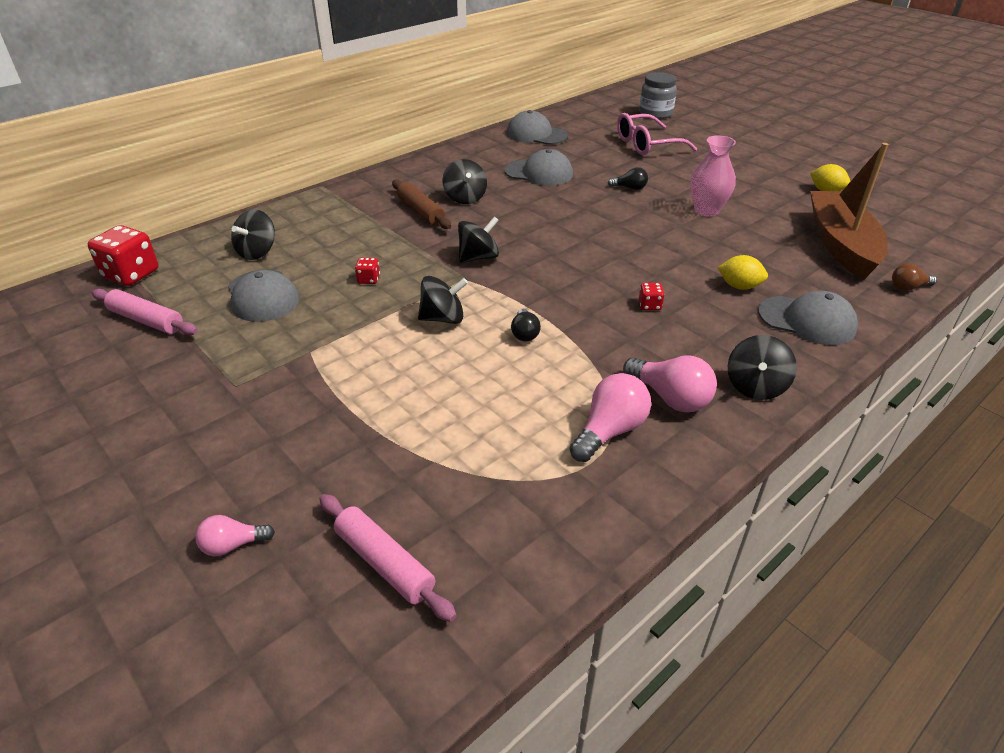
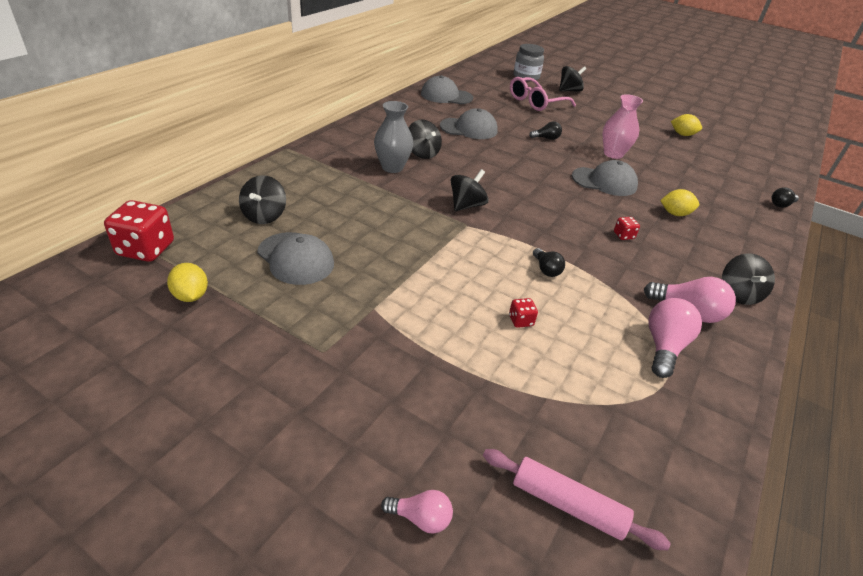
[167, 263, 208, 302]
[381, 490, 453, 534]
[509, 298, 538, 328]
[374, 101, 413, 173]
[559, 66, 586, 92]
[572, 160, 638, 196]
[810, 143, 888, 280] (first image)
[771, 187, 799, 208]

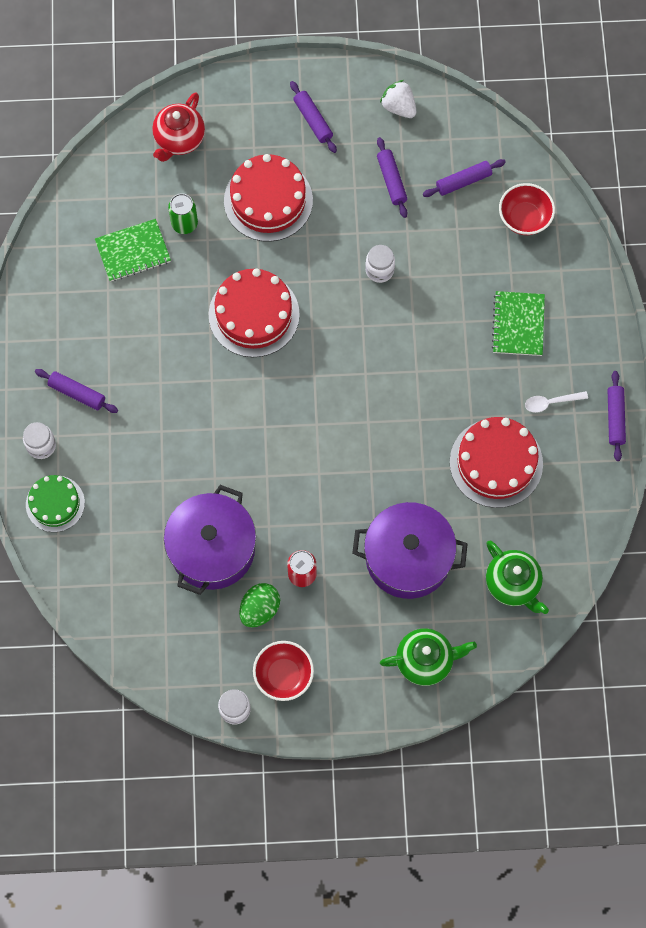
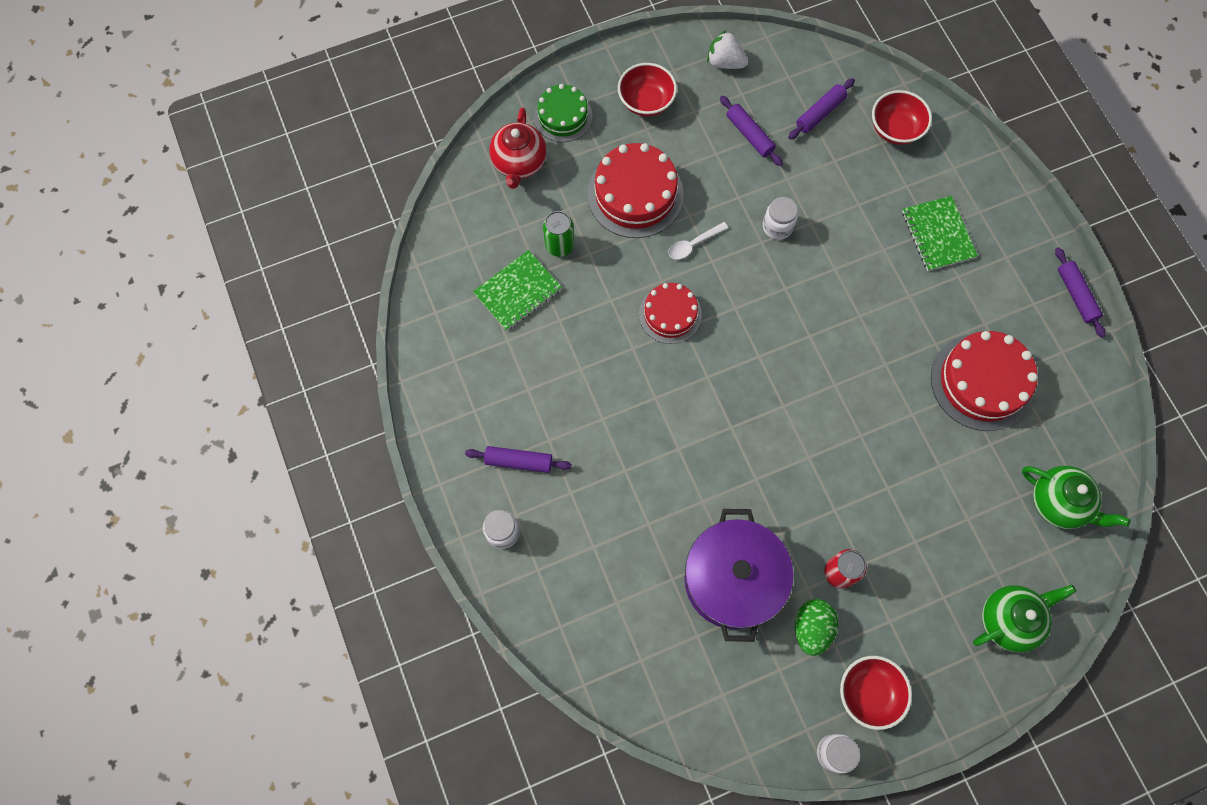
[534, 84, 592, 142]
[639, 283, 702, 344]
[618, 63, 677, 117]
[352, 502, 468, 599] (first image)
[668, 222, 728, 260]

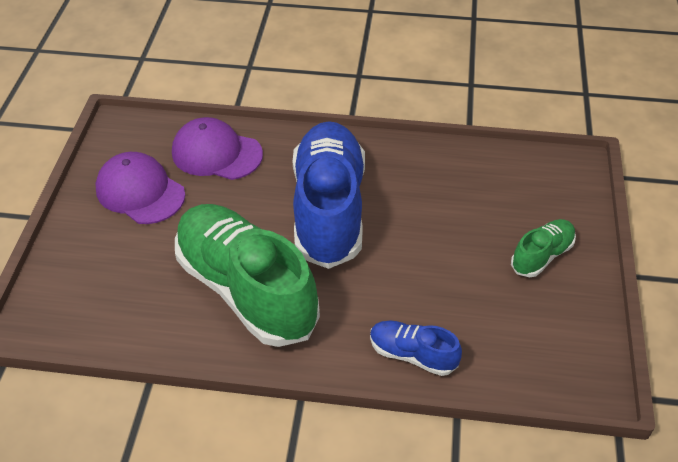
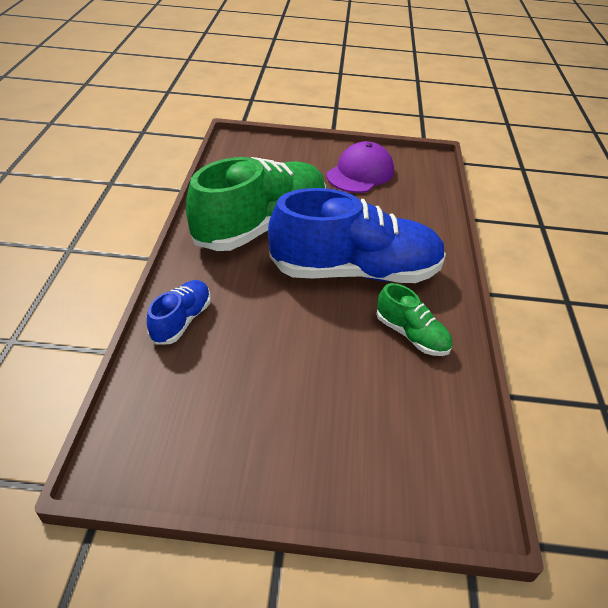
[172, 117, 263, 180] (first image)
[376, 283, 452, 356]

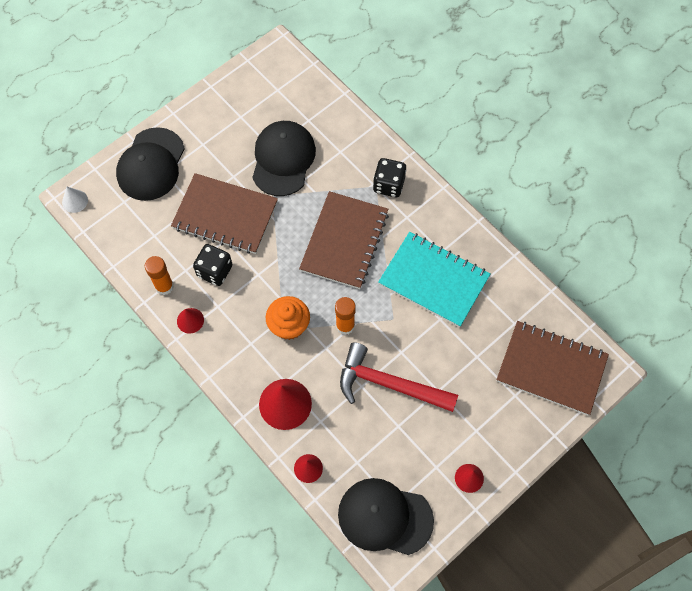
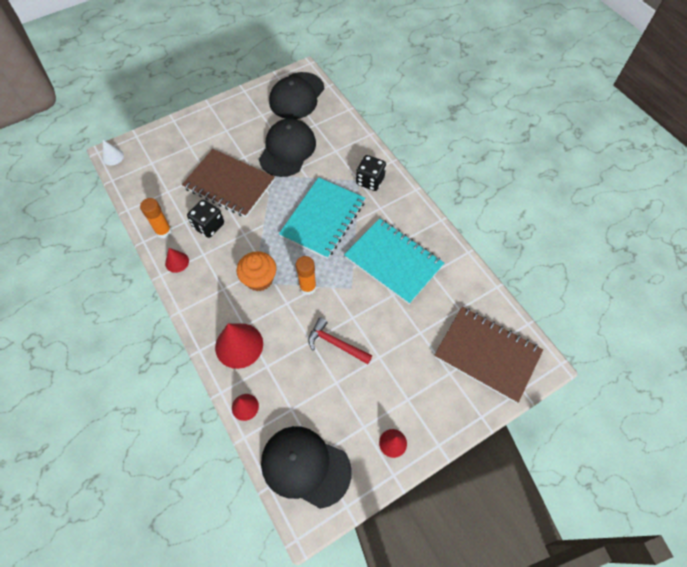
[269, 72, 325, 119]
[279, 177, 365, 259]
[308, 317, 372, 364]

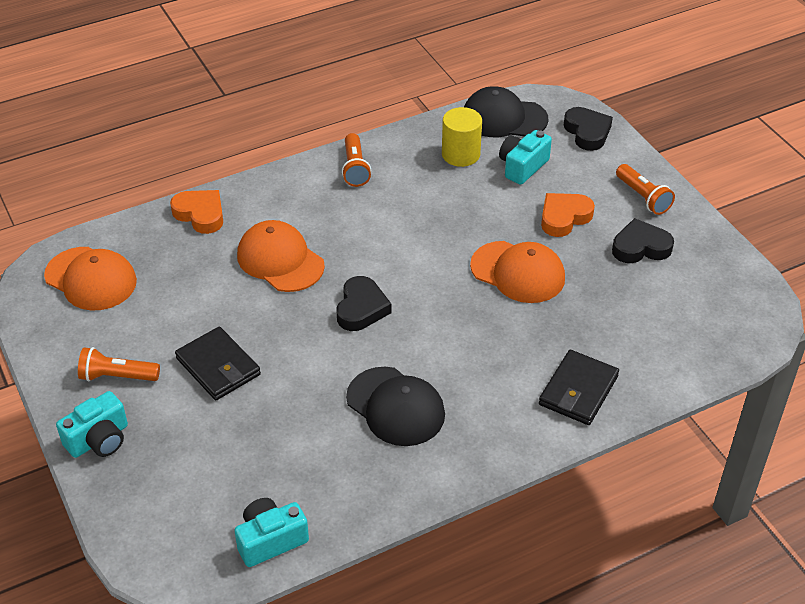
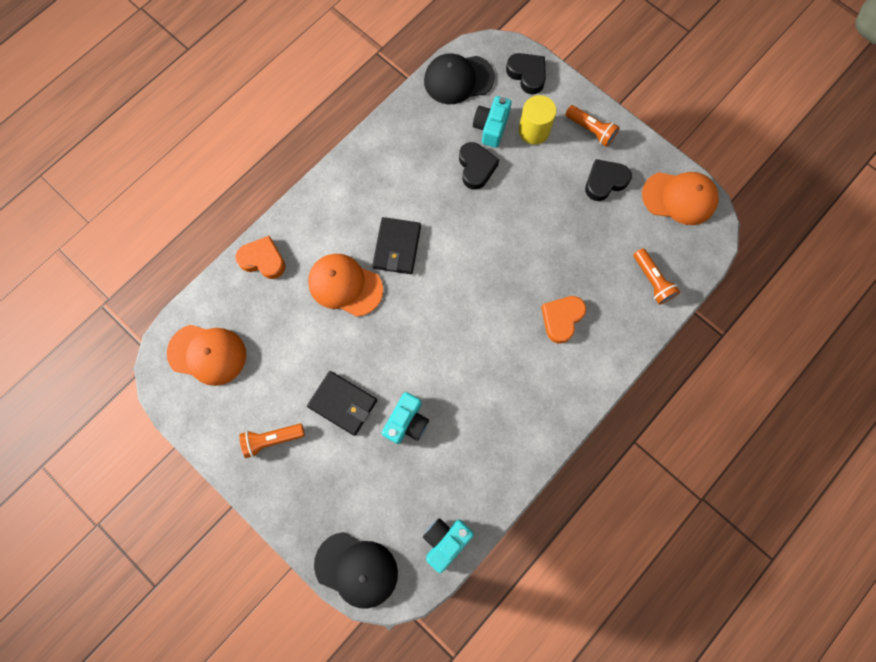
[382, 392, 429, 444]
[459, 142, 499, 190]
[633, 248, 680, 305]
[314, 532, 398, 609]
[519, 95, 557, 145]
[642, 172, 718, 225]
[373, 217, 421, 274]
[541, 296, 586, 343]

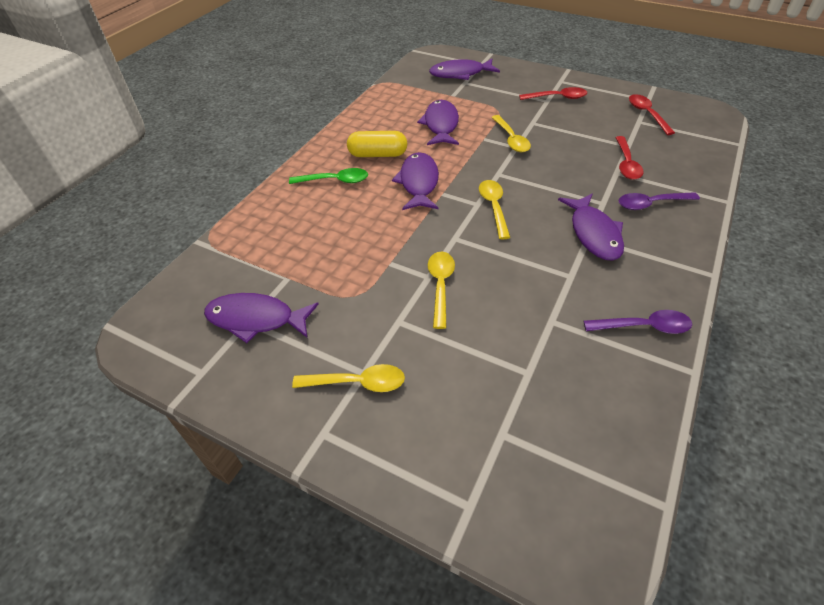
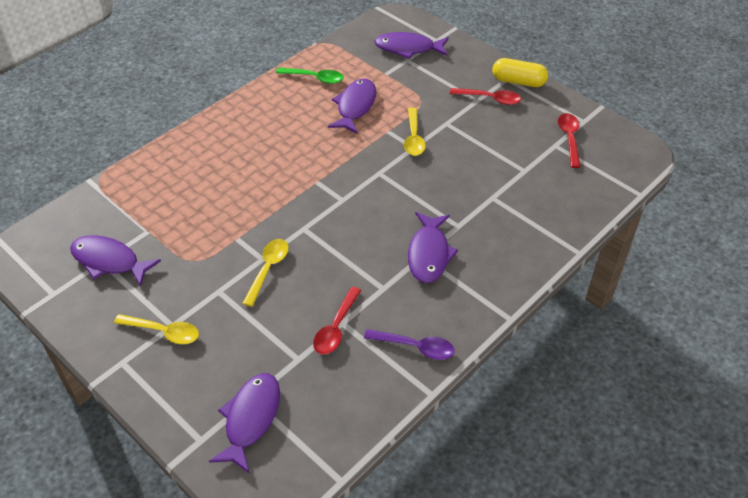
[276, 68, 343, 84]
[492, 58, 548, 87]
[209, 373, 280, 474]
[479, 180, 510, 239] (first image)
[313, 287, 362, 355]
[618, 192, 700, 210] (first image)

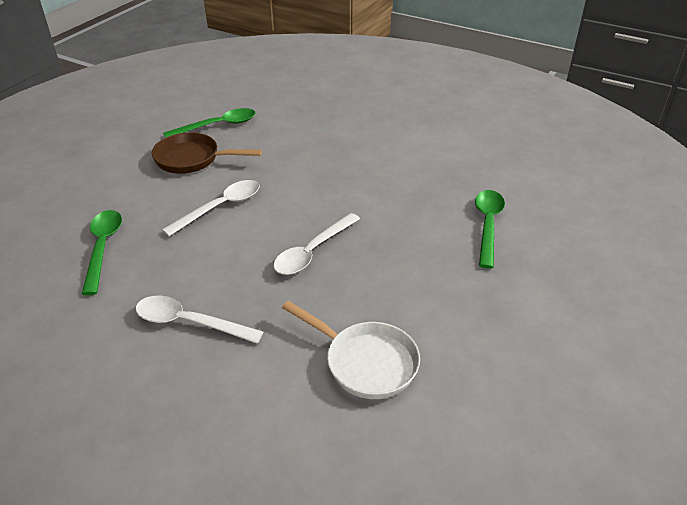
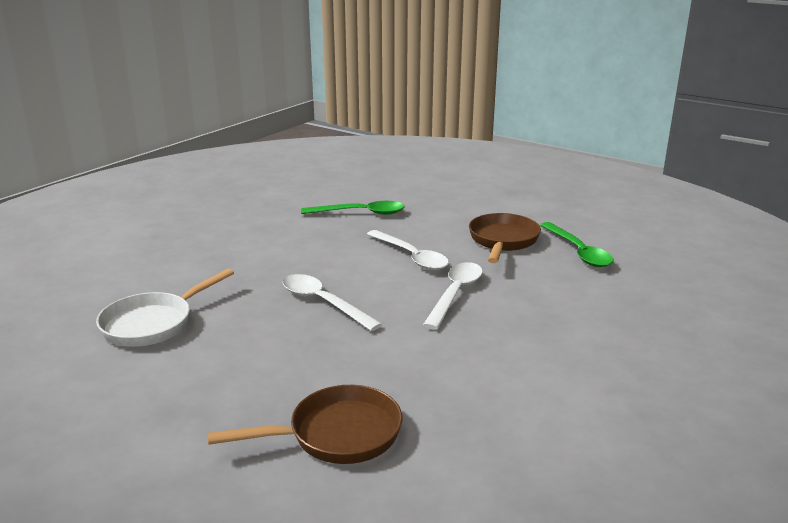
[423, 262, 483, 330]
[207, 385, 403, 464]

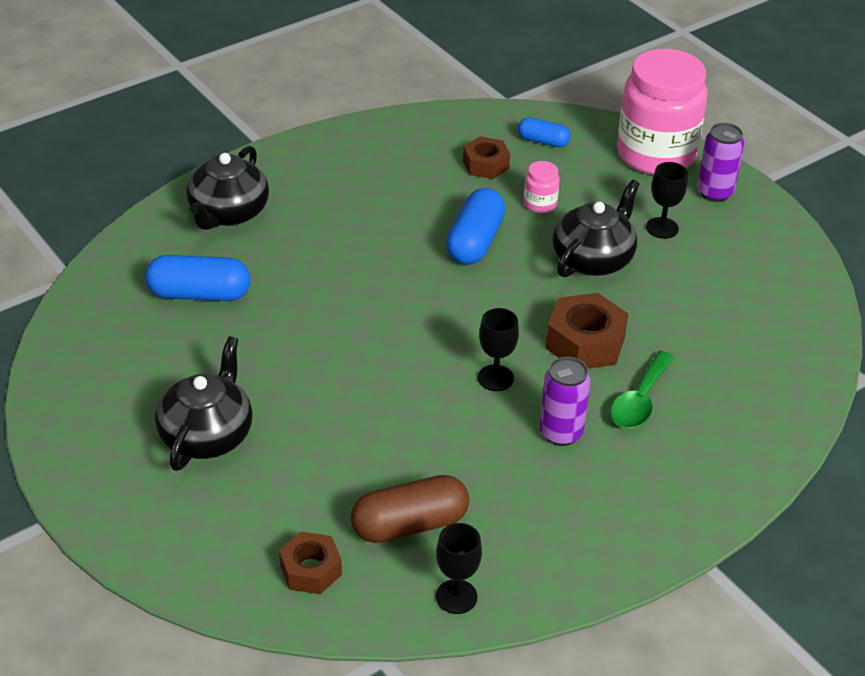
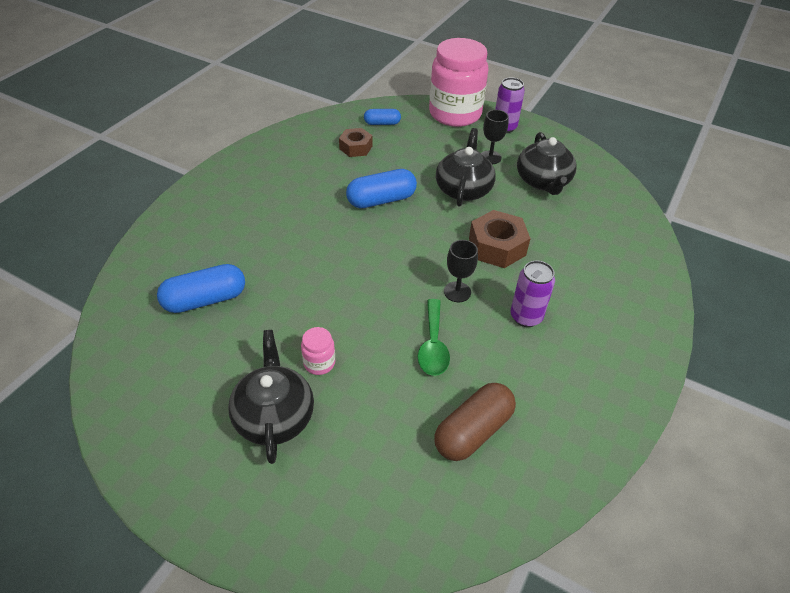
[517, 132, 577, 195]
[279, 532, 342, 594] (first image)
[436, 523, 482, 614] (first image)
[346, 169, 417, 208]
[301, 327, 335, 375]
[418, 299, 450, 376]

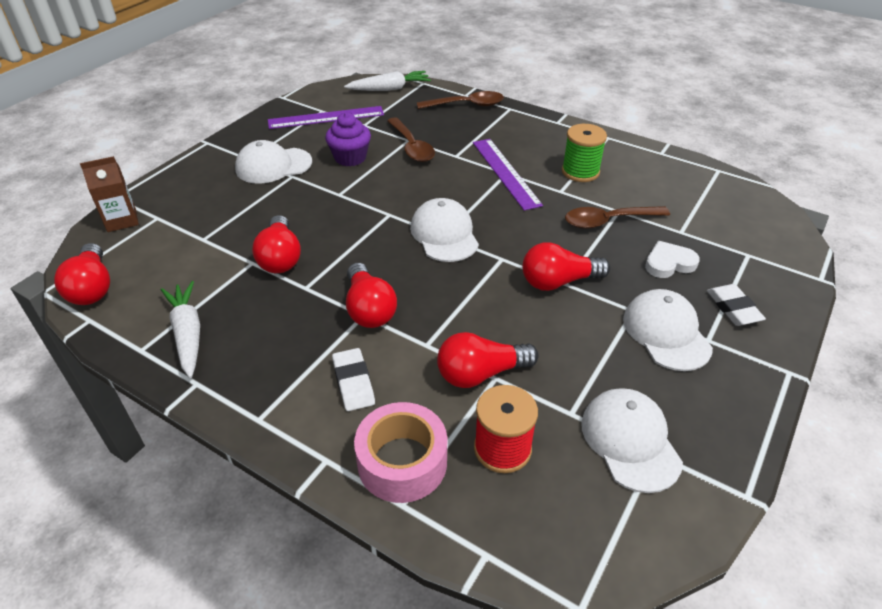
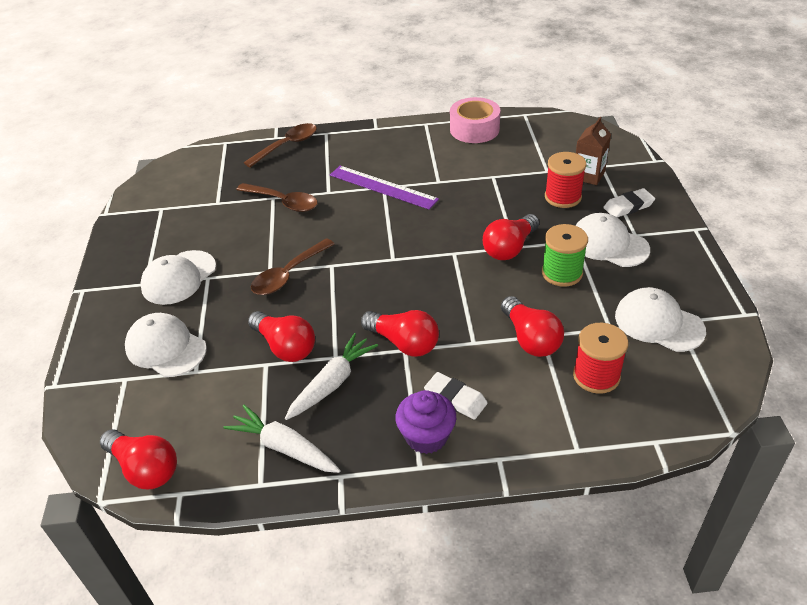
[576, 117, 611, 185]
[268, 106, 384, 129] (first image)
[395, 390, 456, 454]
[285, 333, 378, 420]
[450, 97, 500, 143]
[125, 313, 207, 377]
[501, 296, 564, 357]
[542, 224, 588, 287]
[251, 238, 334, 295]
[545, 152, 586, 208]
[603, 188, 655, 217]

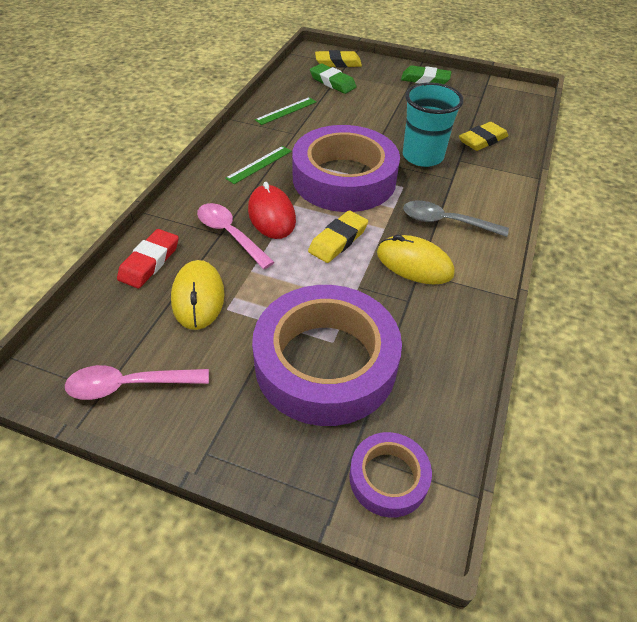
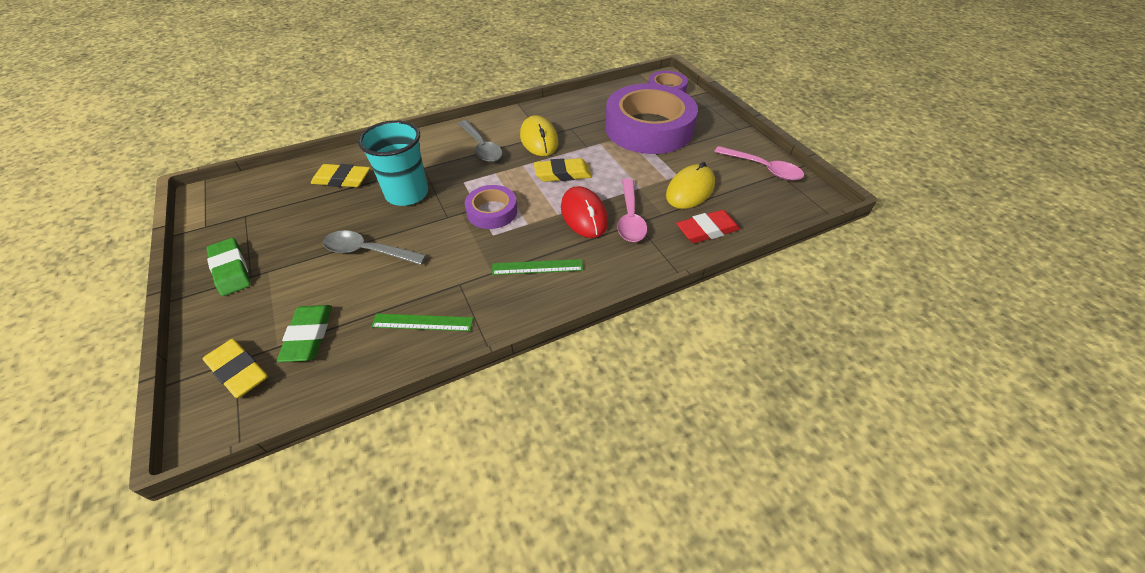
[561, 186, 608, 238]
[465, 185, 517, 229]
[323, 230, 427, 265]

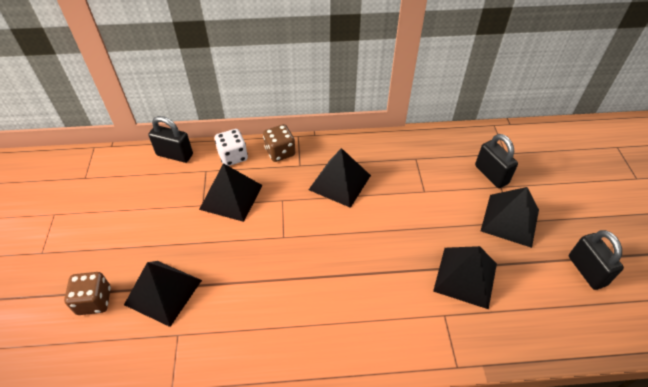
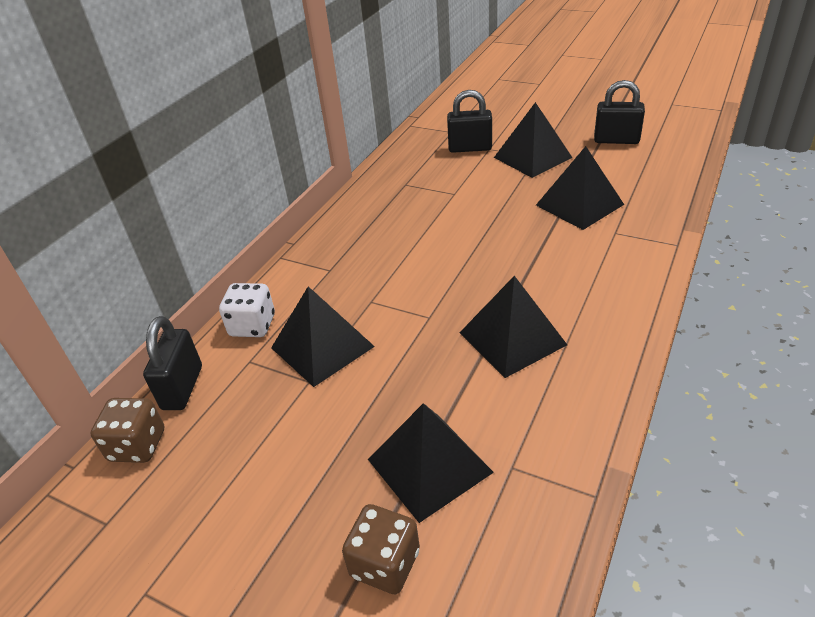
[143, 316, 202, 410]
[90, 398, 164, 463]
[460, 276, 567, 378]

